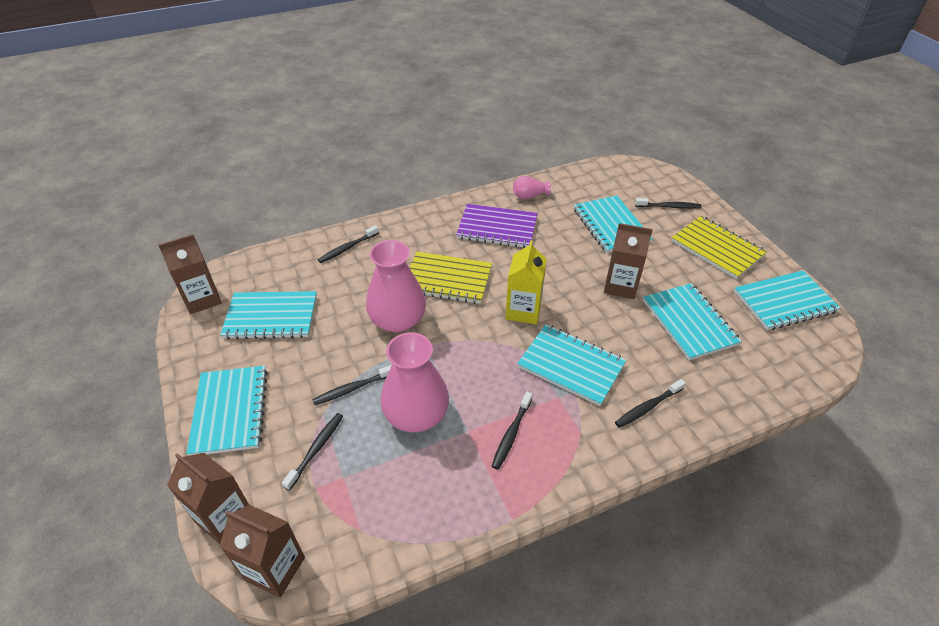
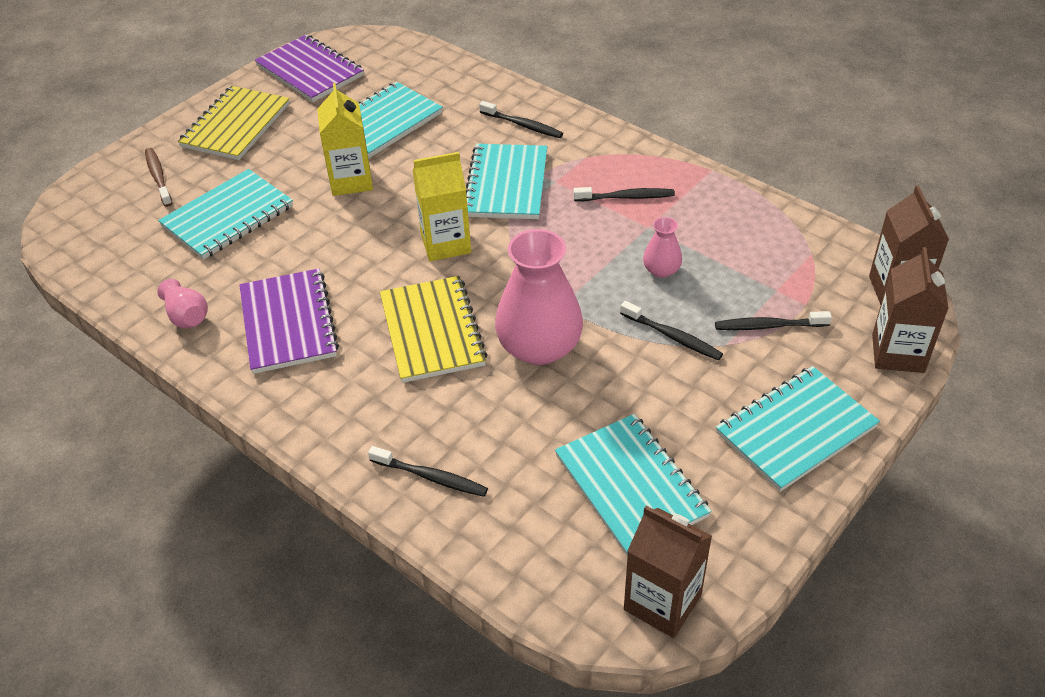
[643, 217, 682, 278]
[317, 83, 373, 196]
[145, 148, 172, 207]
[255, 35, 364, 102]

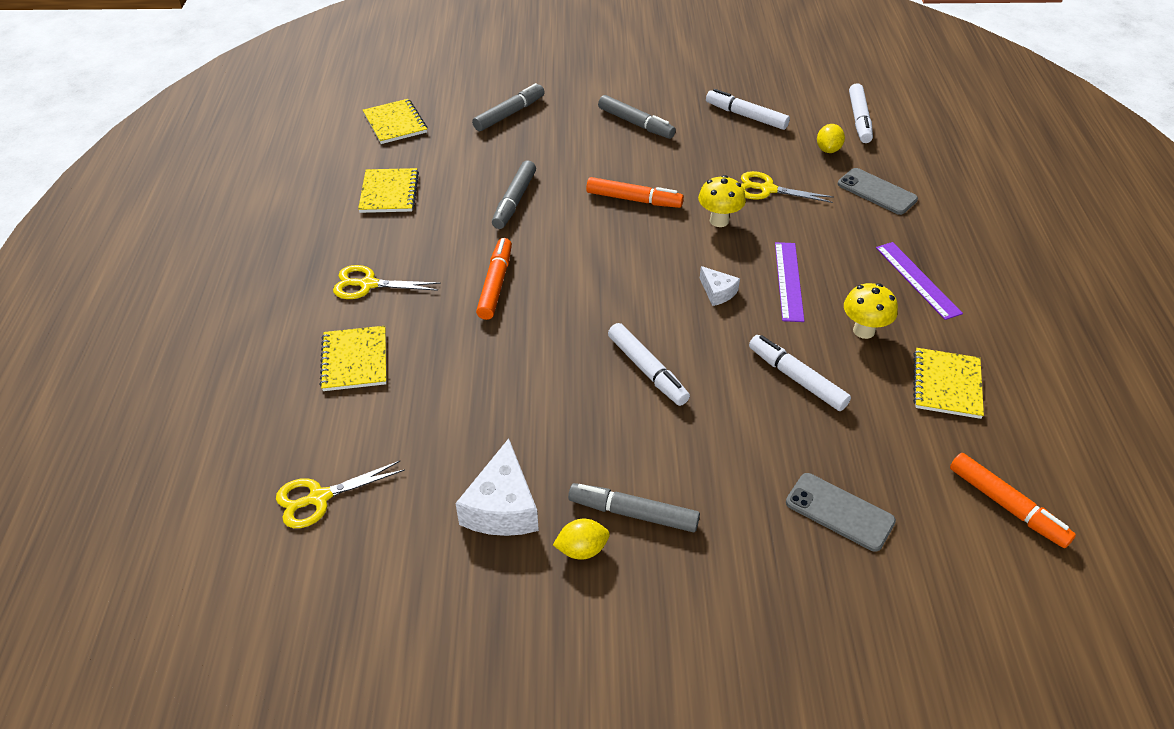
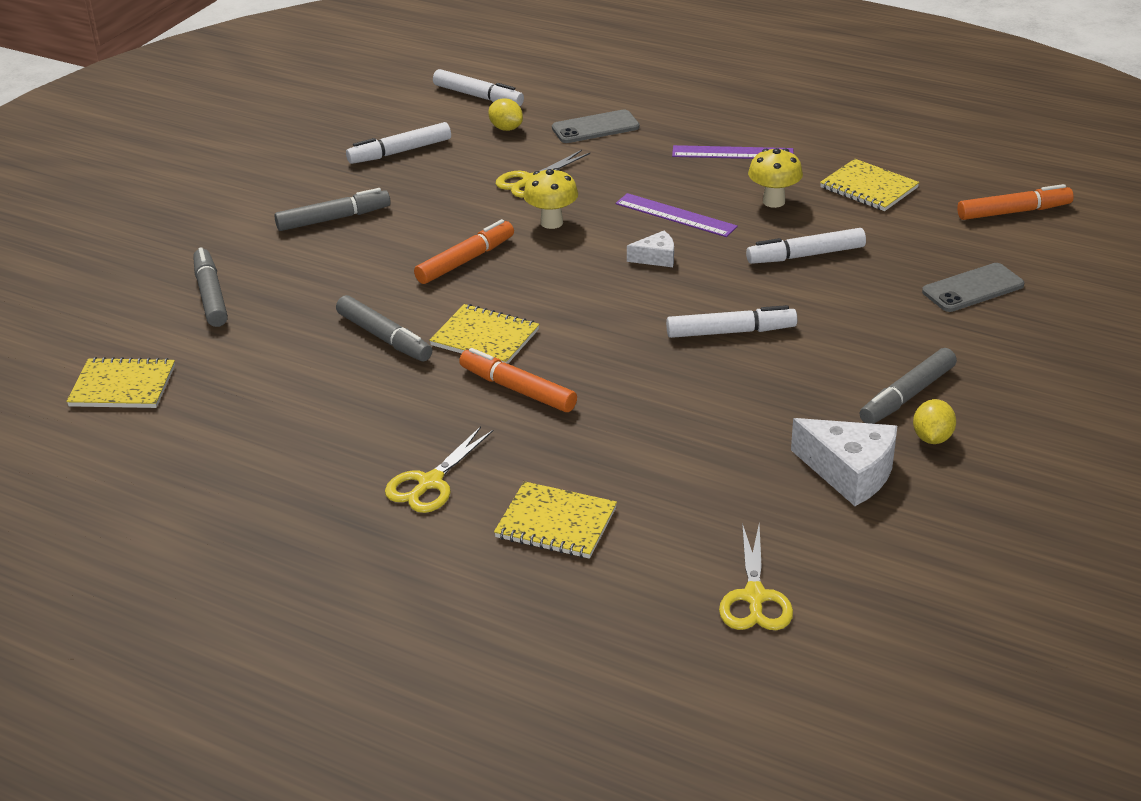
[429, 304, 539, 364]

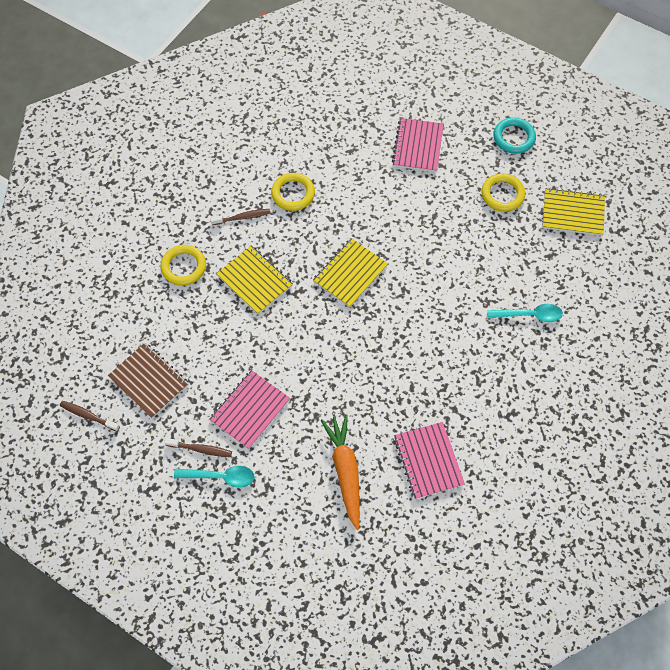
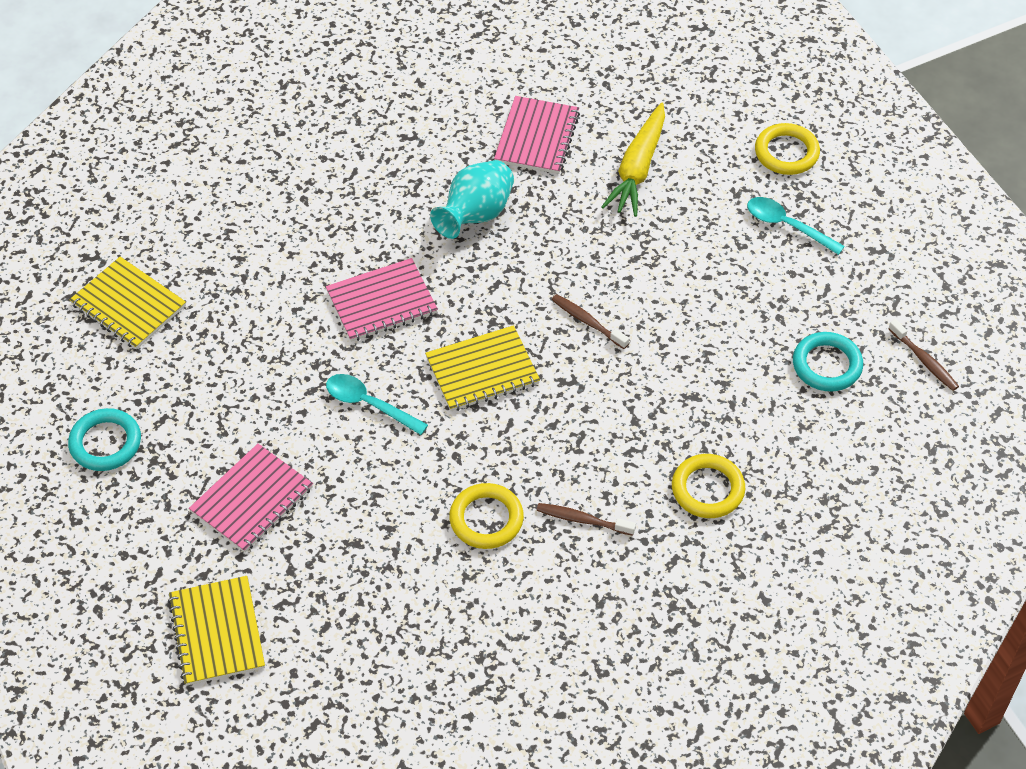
[793, 332, 863, 392]
[552, 294, 629, 349]
[326, 258, 438, 342]
[168, 576, 265, 686]
[601, 103, 665, 217]
[755, 123, 820, 175]
[326, 374, 428, 435]
[430, 160, 514, 239]

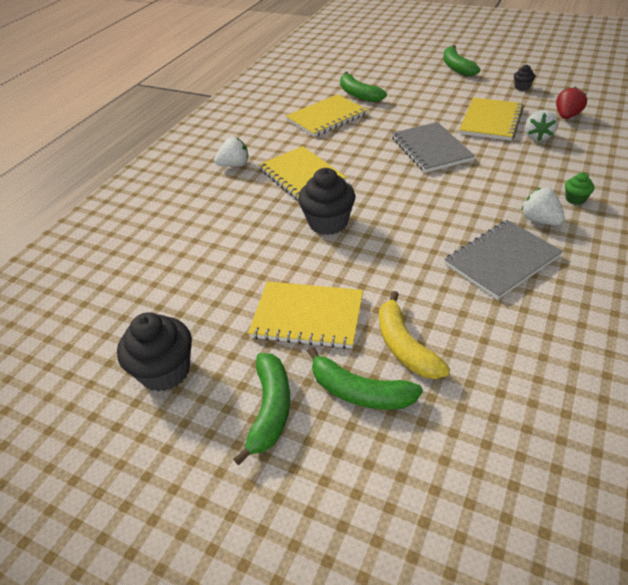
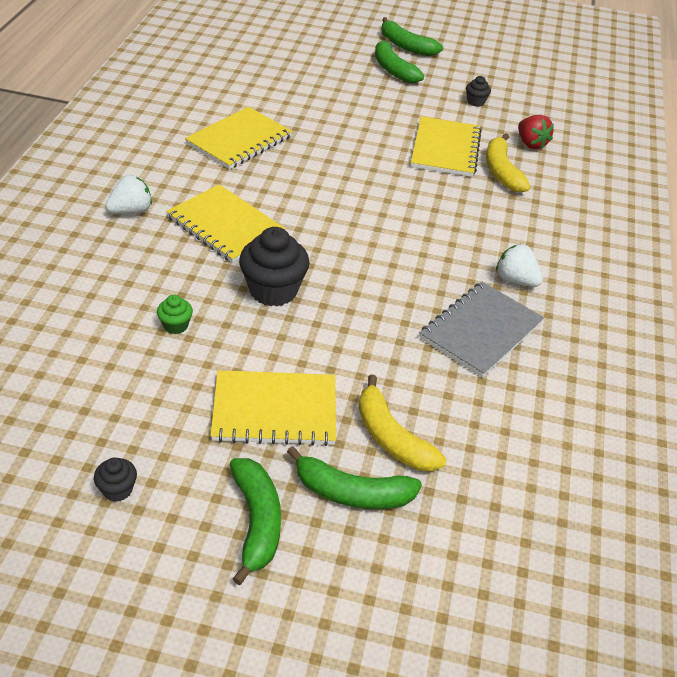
[94, 458, 137, 502]
[382, 17, 443, 56]
[392, 122, 475, 173] (first image)
[486, 133, 531, 193]
[518, 115, 554, 149]
[157, 295, 193, 334]

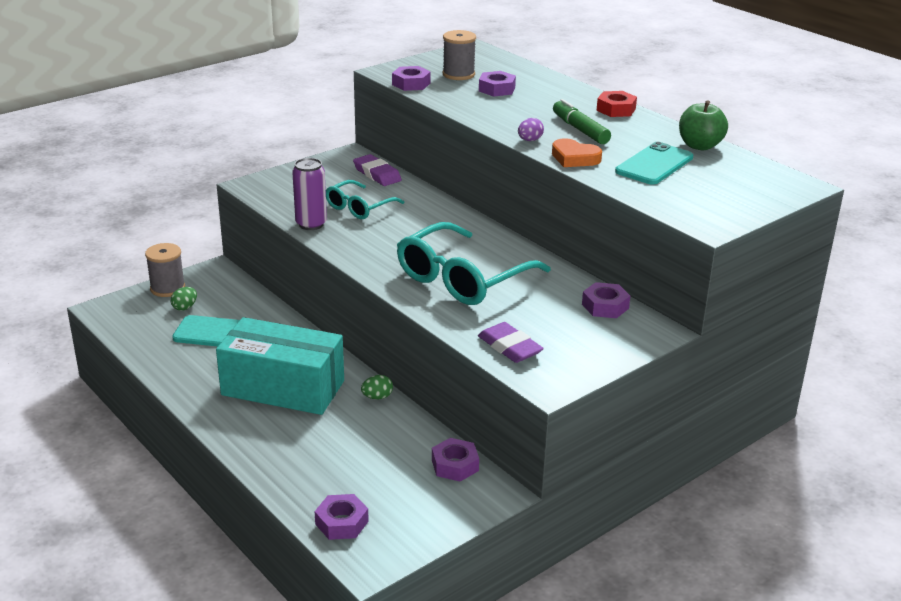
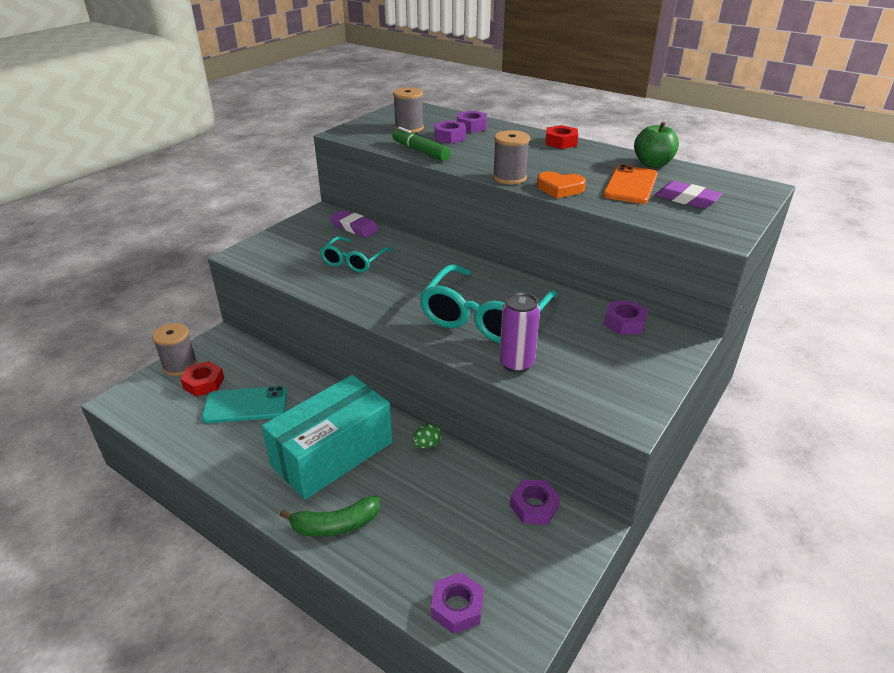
[180, 361, 224, 397]
[262, 375, 393, 500]
[499, 292, 540, 373]
[457, 111, 487, 133]
[655, 181, 723, 209]
[493, 130, 530, 184]
[392, 127, 450, 161]
[603, 165, 658, 204]
[280, 496, 380, 537]

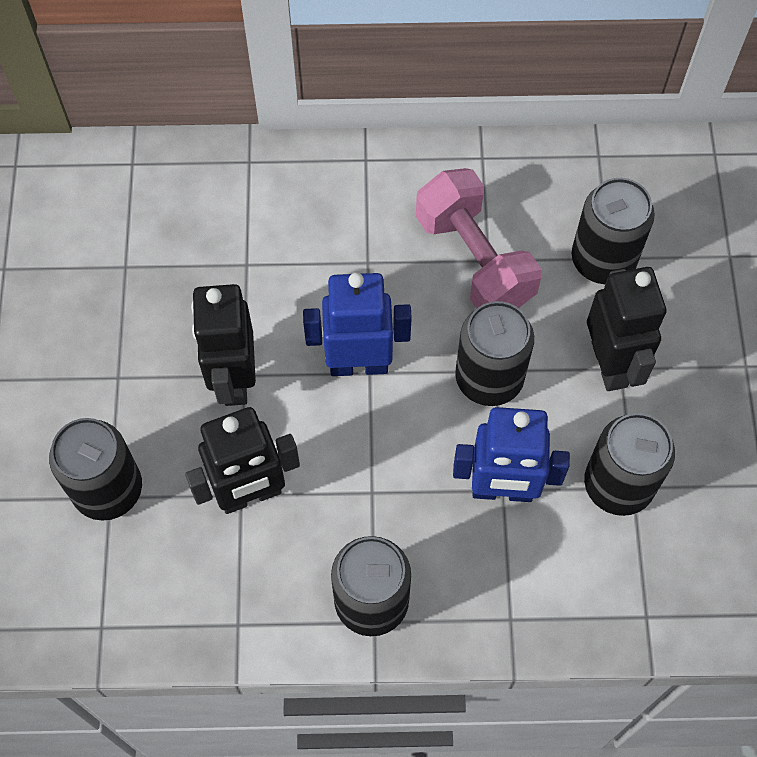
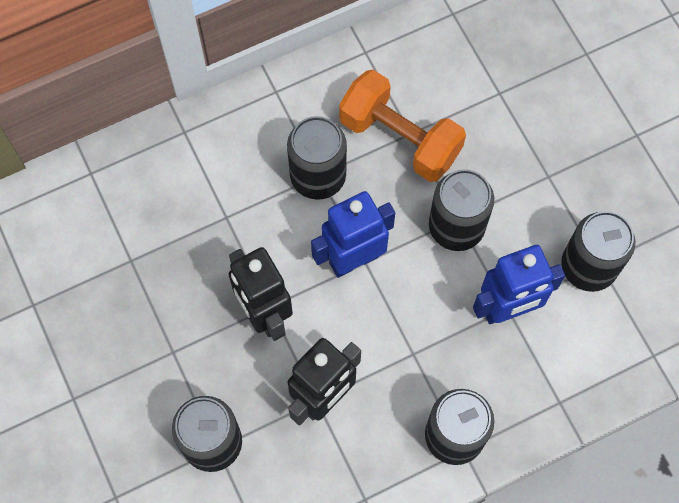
[339, 70, 466, 182]
[287, 116, 347, 200]
[587, 267, 666, 391] (first image)

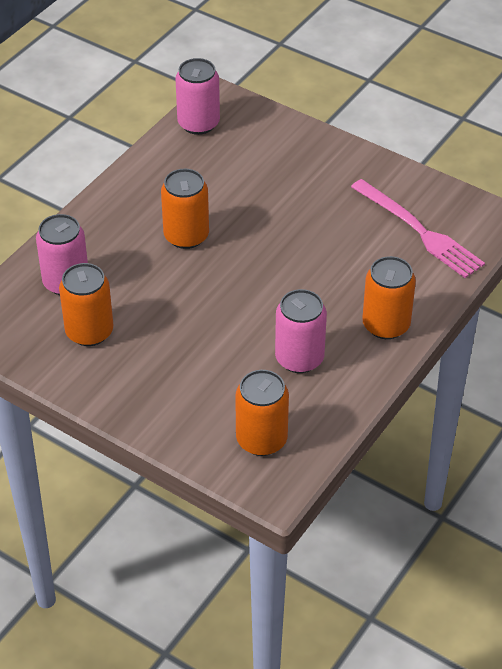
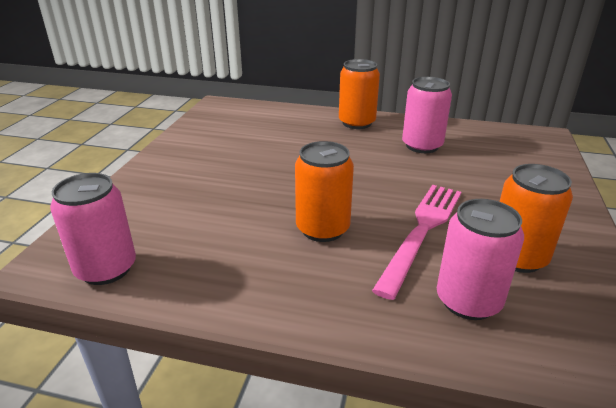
[235, 370, 289, 456] (first image)
[372, 185, 461, 300]

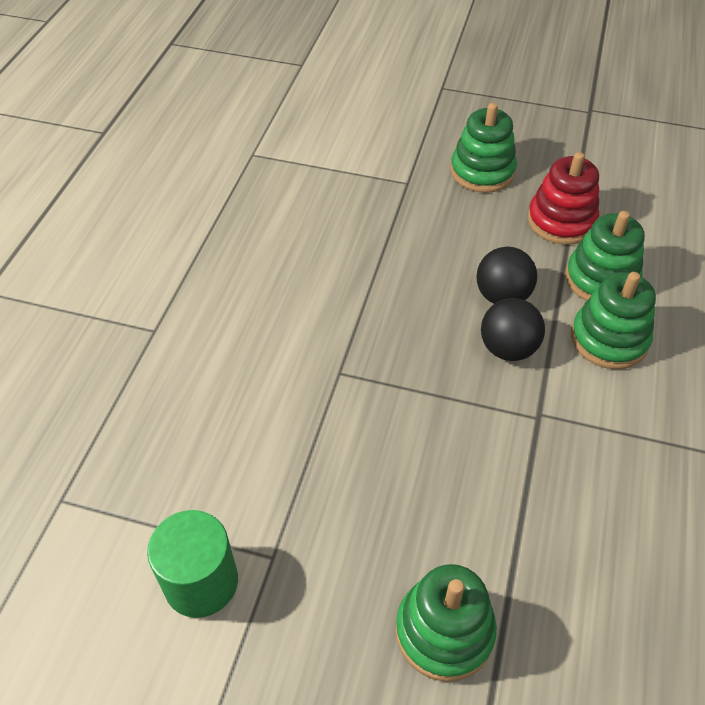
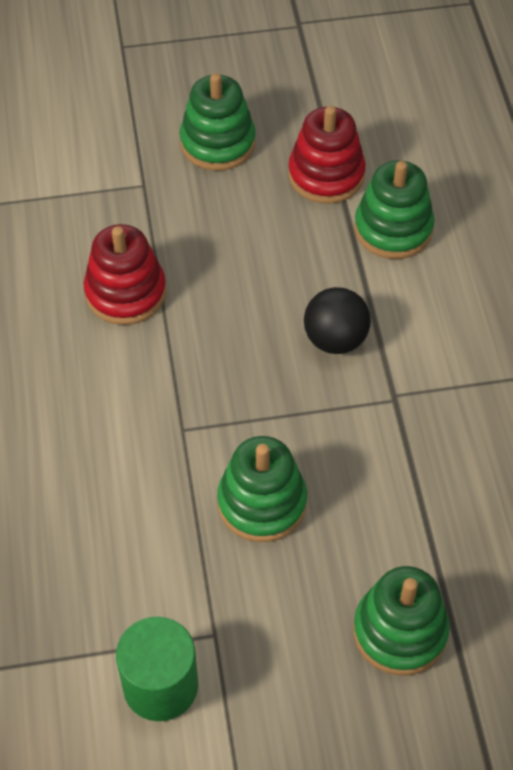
[477, 247, 537, 304] (first image)
[217, 436, 307, 542]
[84, 224, 166, 325]

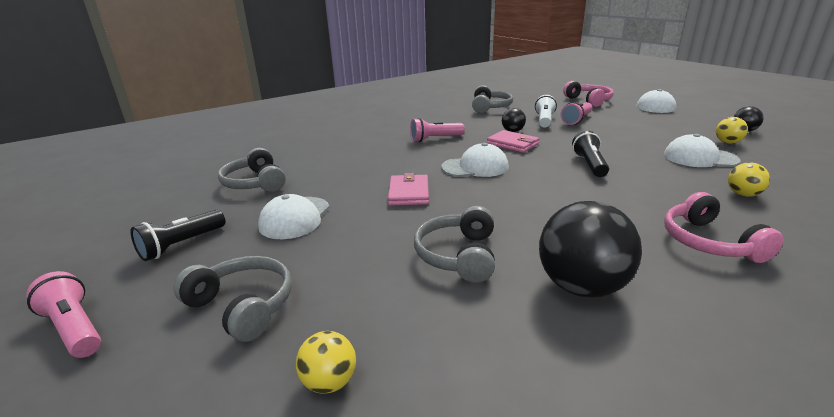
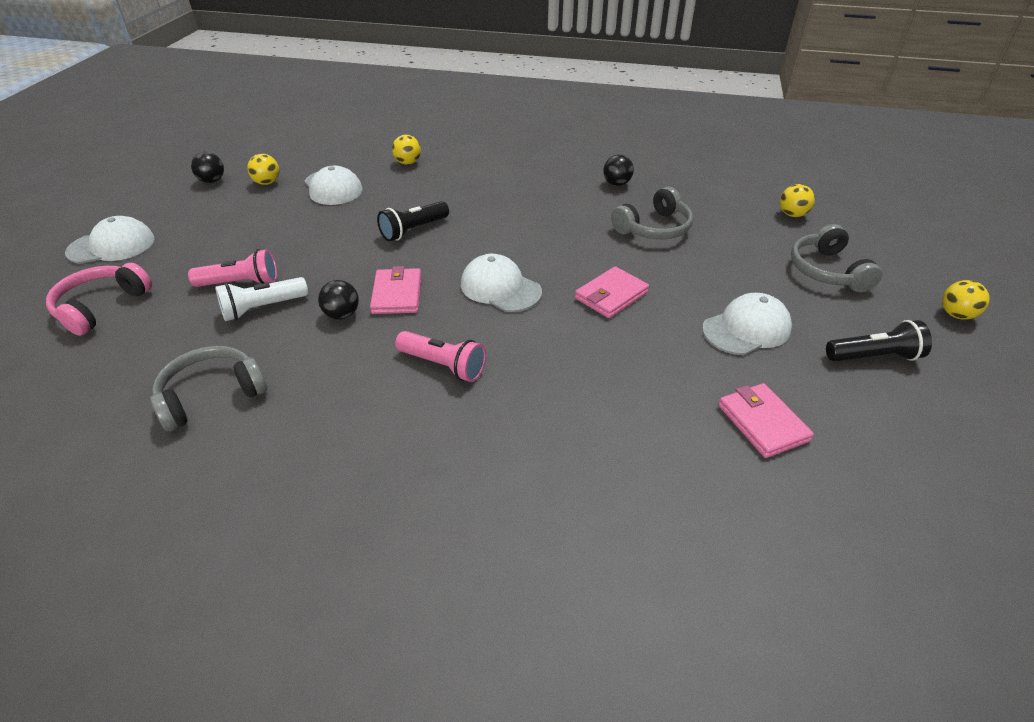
[942, 280, 990, 320]
[718, 383, 814, 458]
[603, 155, 634, 186]
[664, 192, 784, 263] (first image)

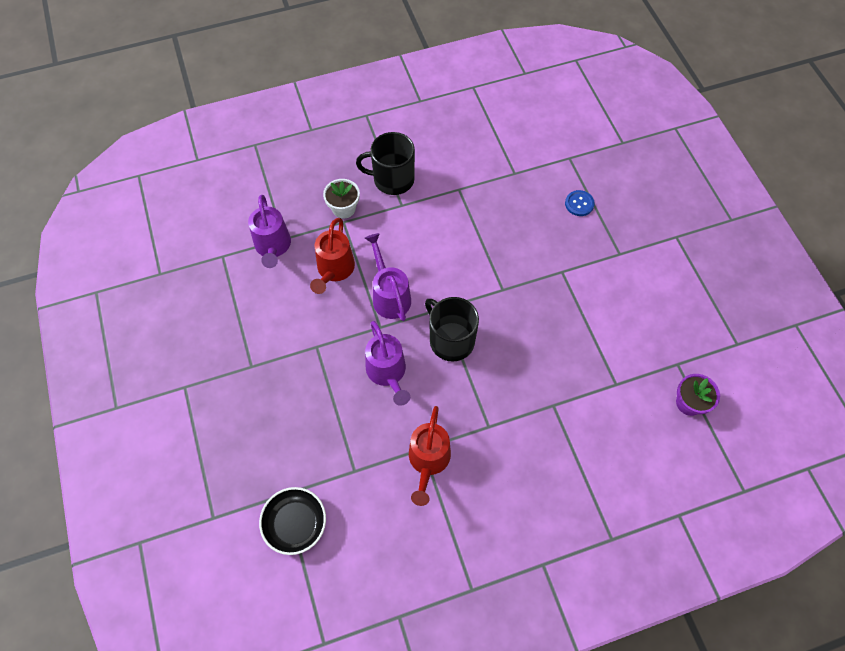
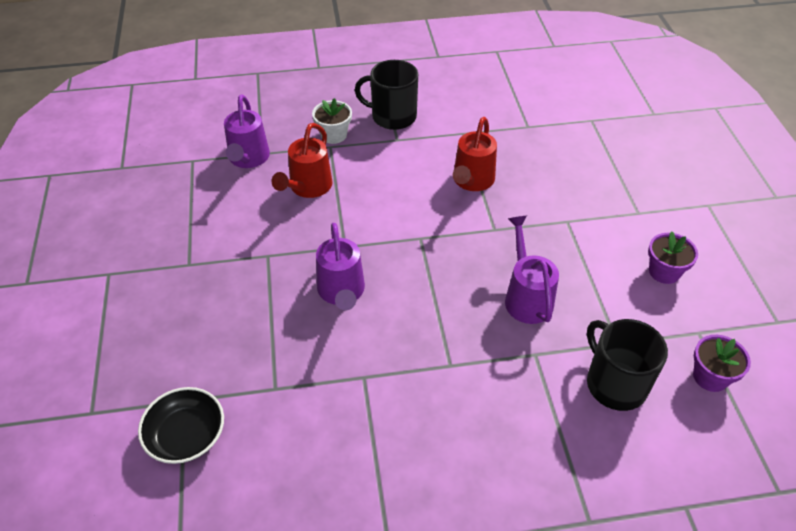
[505, 216, 559, 324]
[453, 117, 497, 191]
[587, 319, 668, 411]
[565, 190, 595, 216] (first image)
[648, 232, 698, 284]

